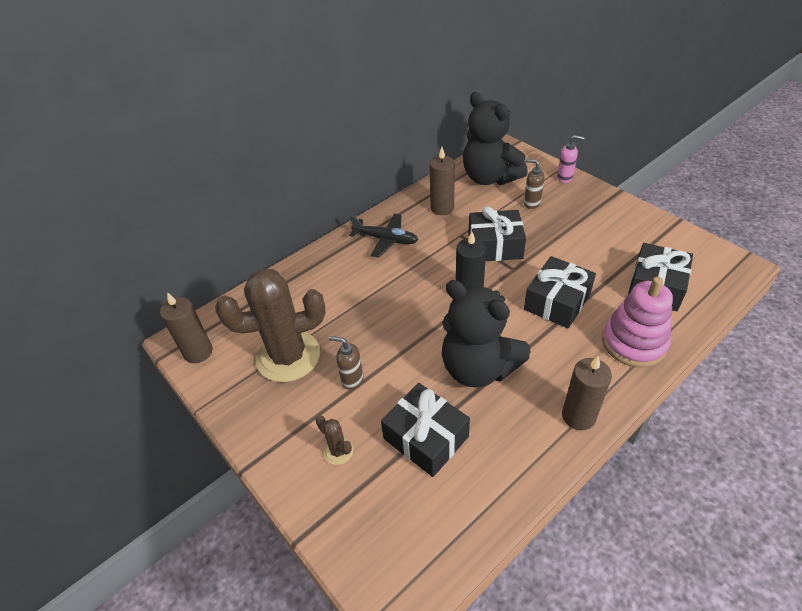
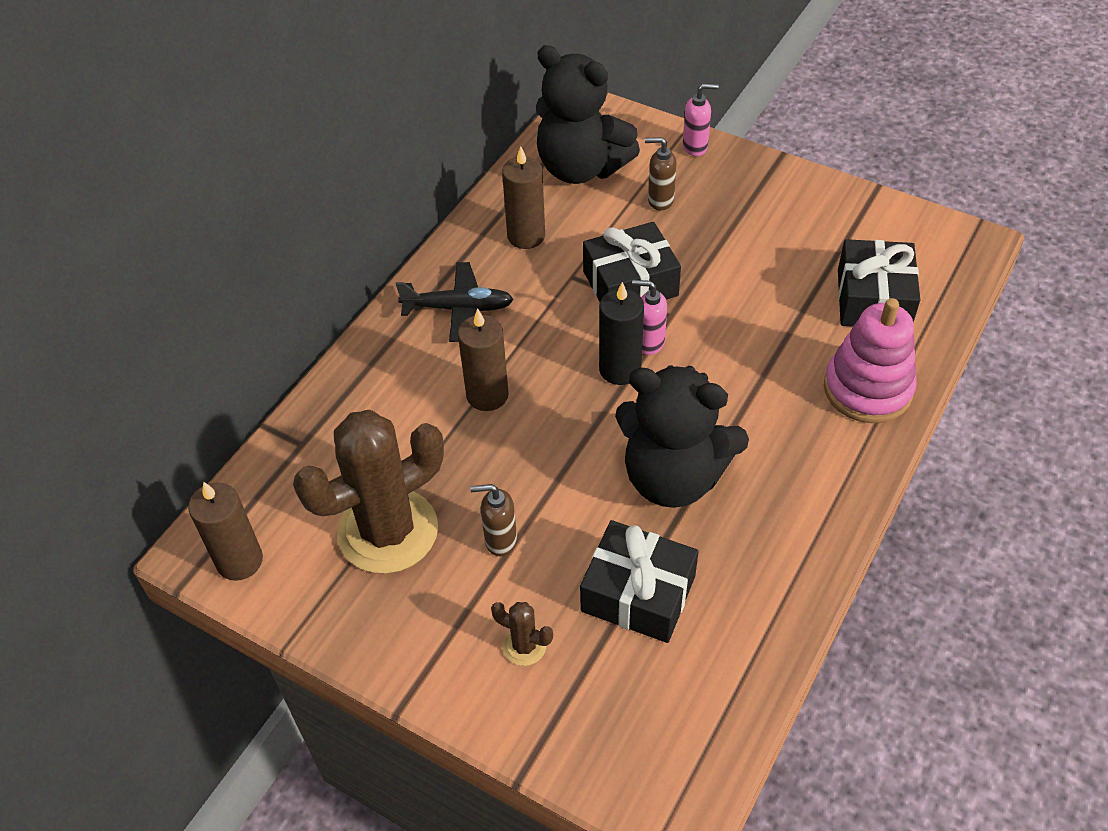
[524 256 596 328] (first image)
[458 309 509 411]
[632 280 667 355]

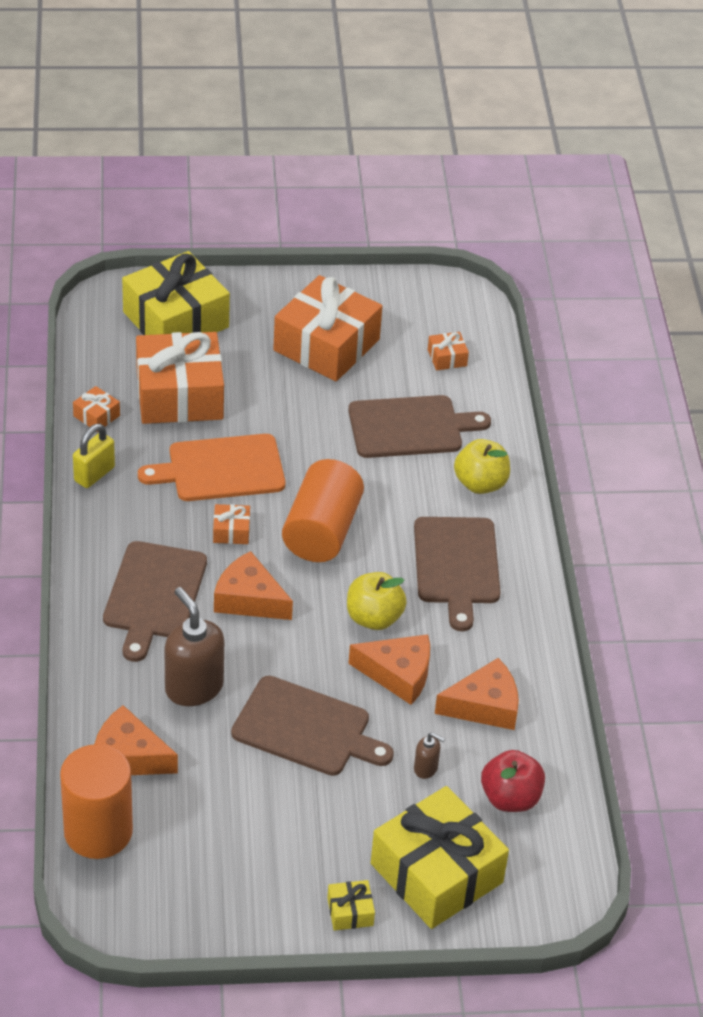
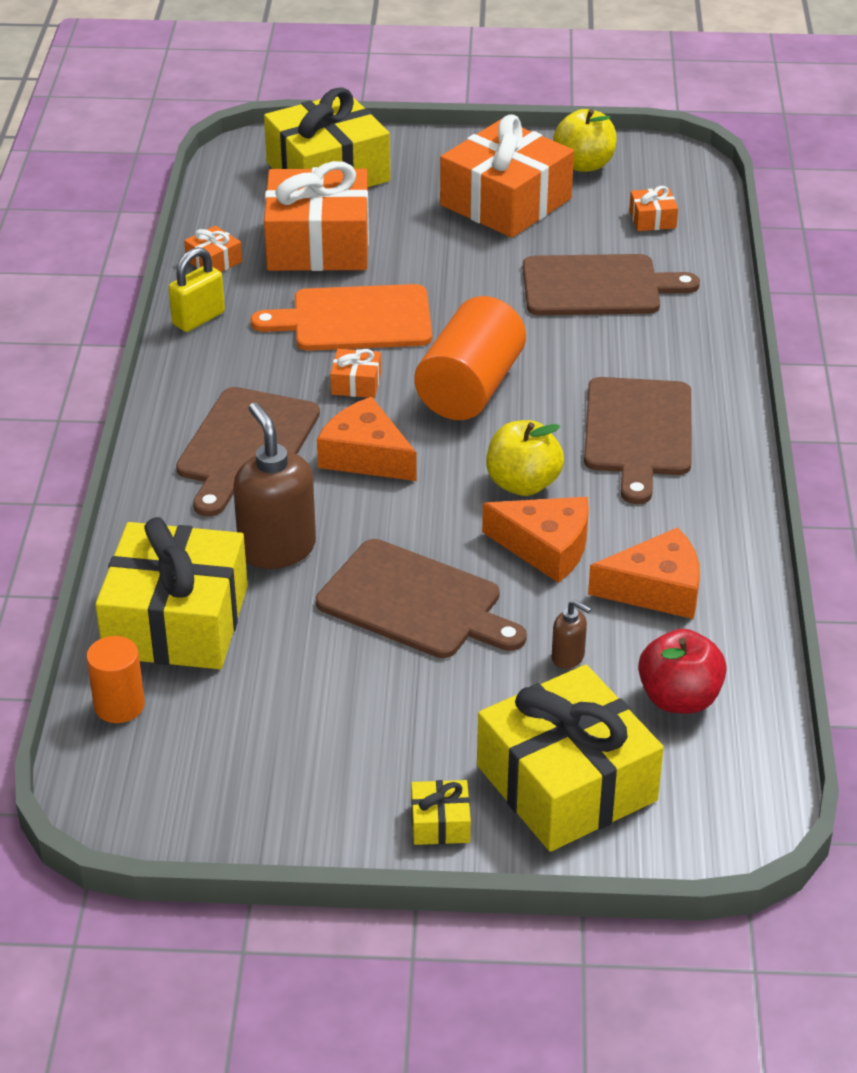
[86 636 145 723]
[95 517 248 669]
[553 109 617 172]

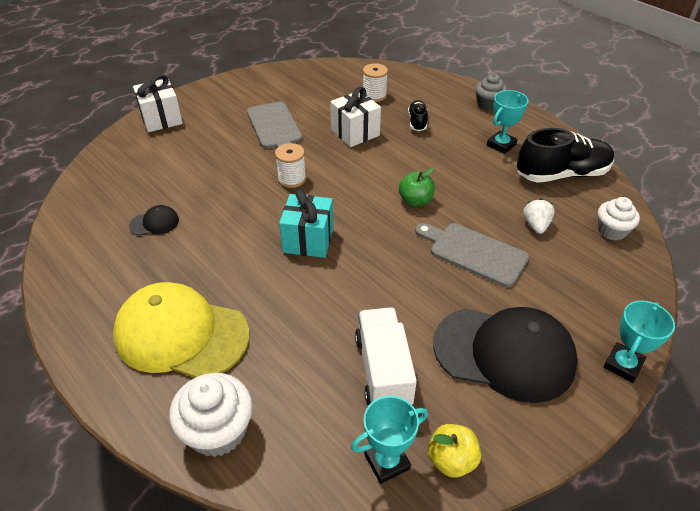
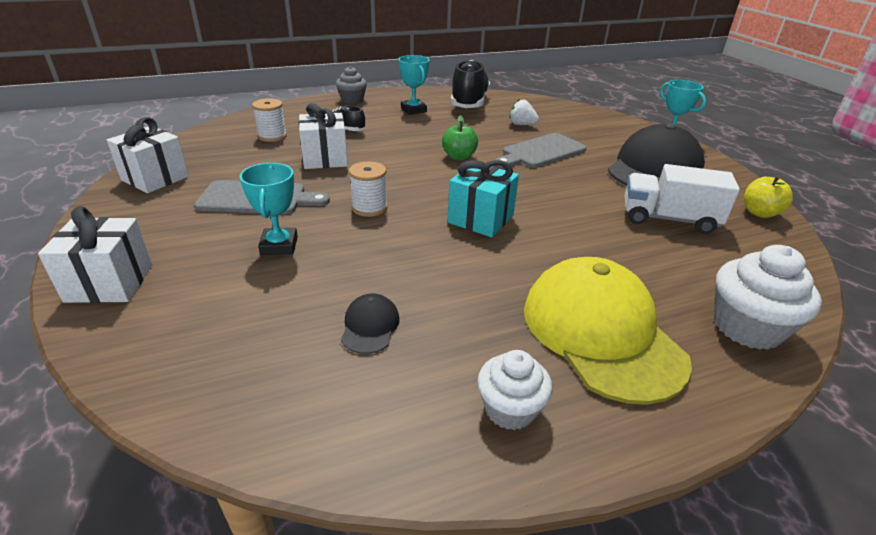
[524 257 692 405]
[240 163 298 255]
[477 350 552 430]
[107 117 189 193]

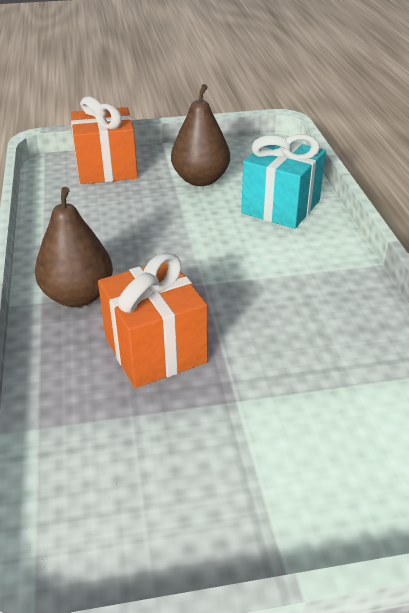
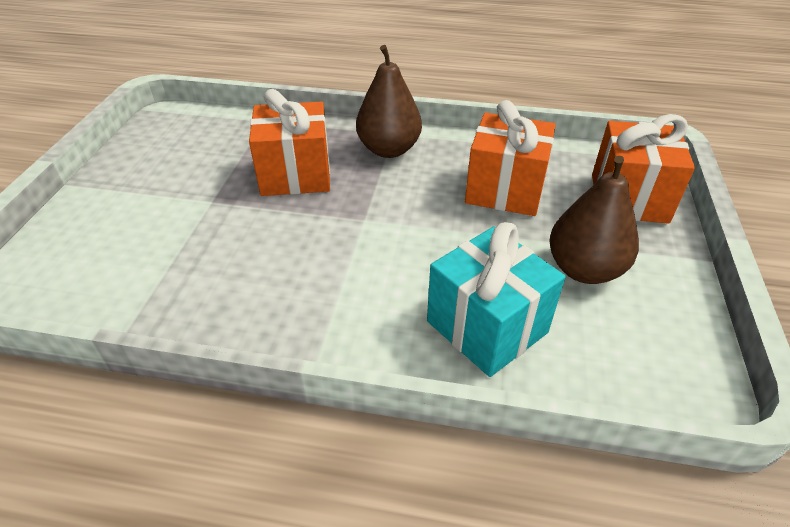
[465 100 556 216]

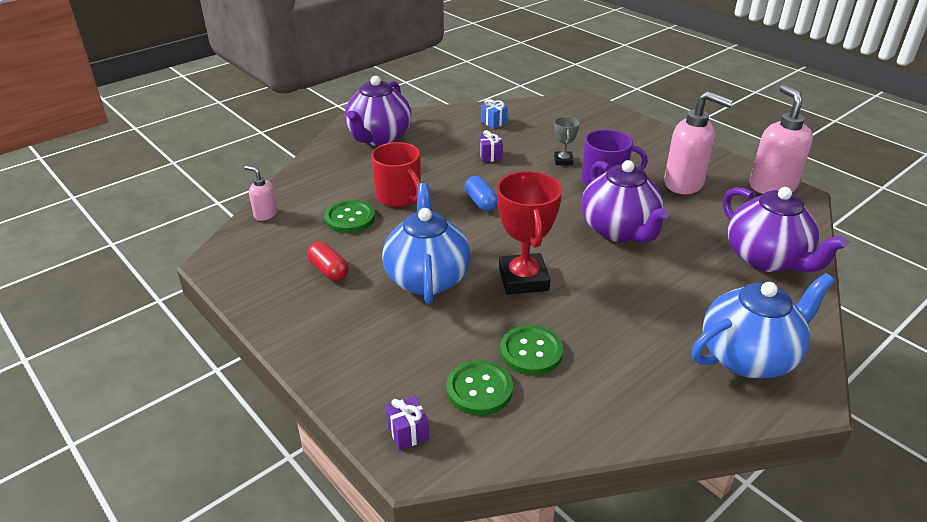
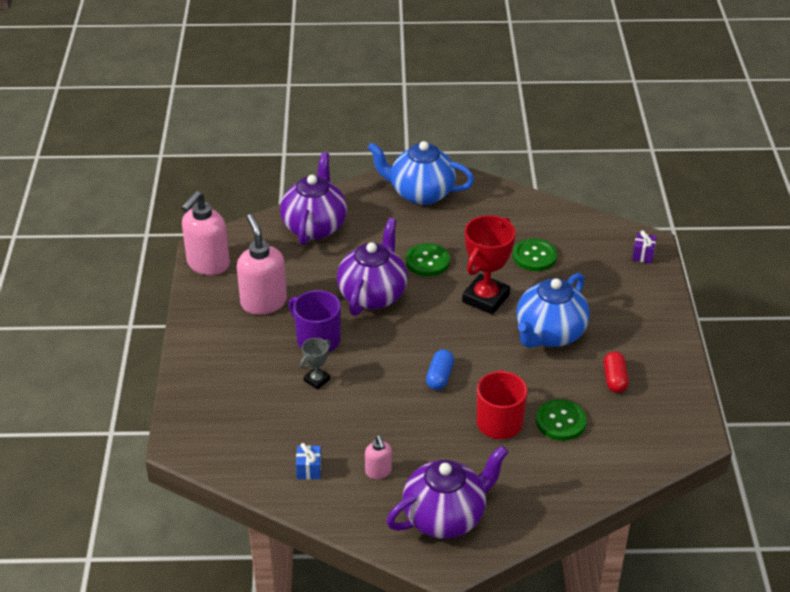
[365 435 392 479]
[406 243 450 276]
[479 130 503 162] (first image)

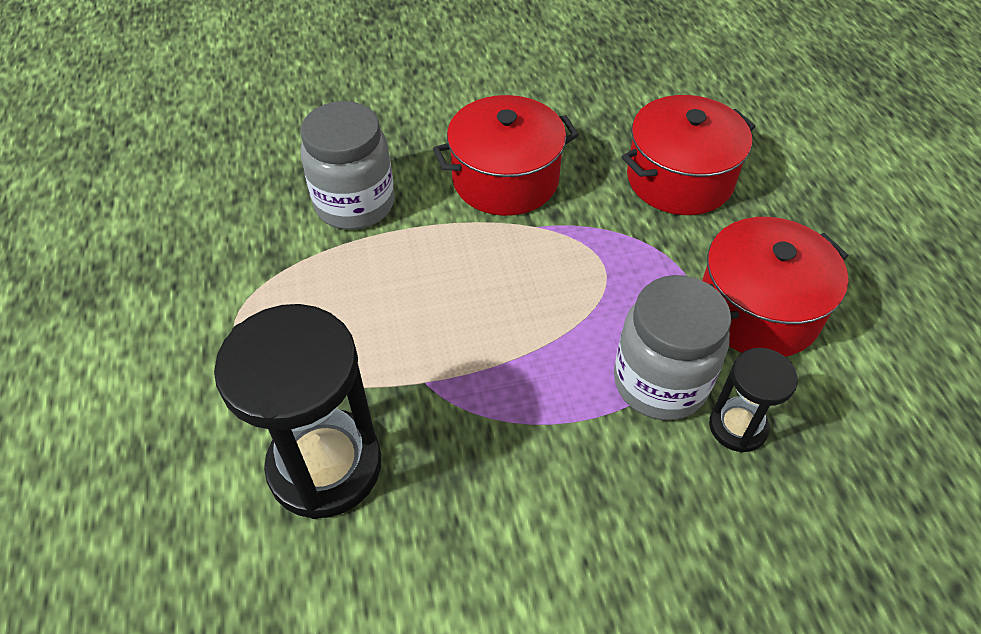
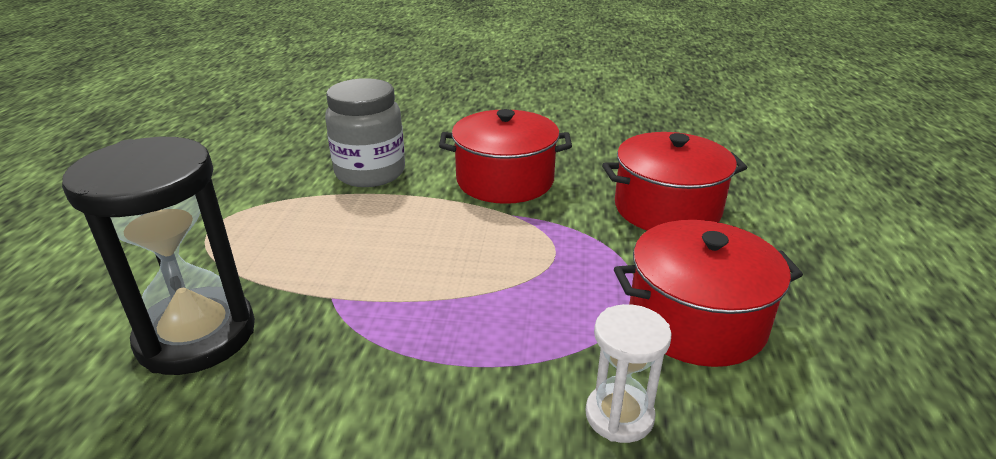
[614 275 731 420] (first image)
[586 304 672 443]

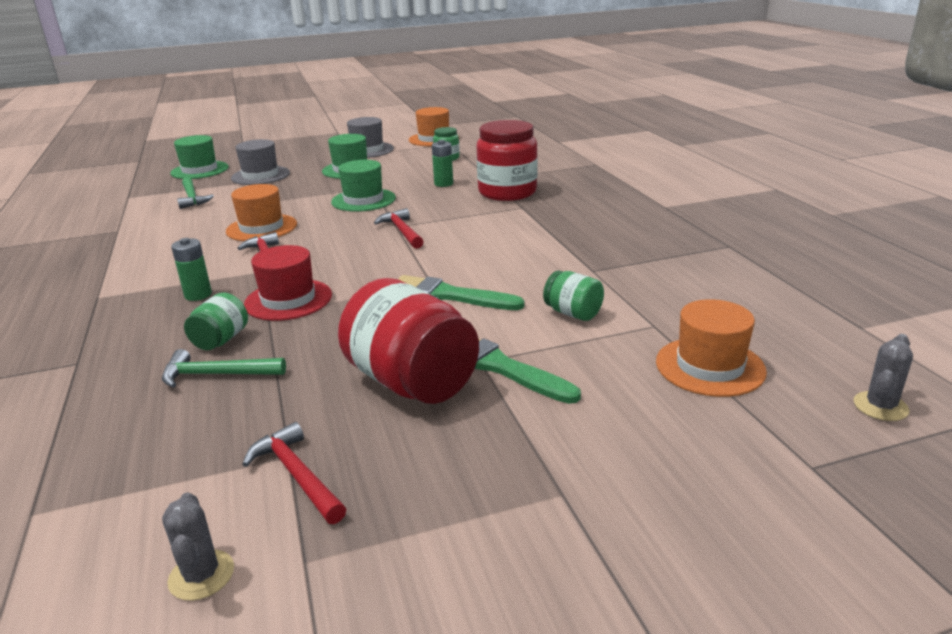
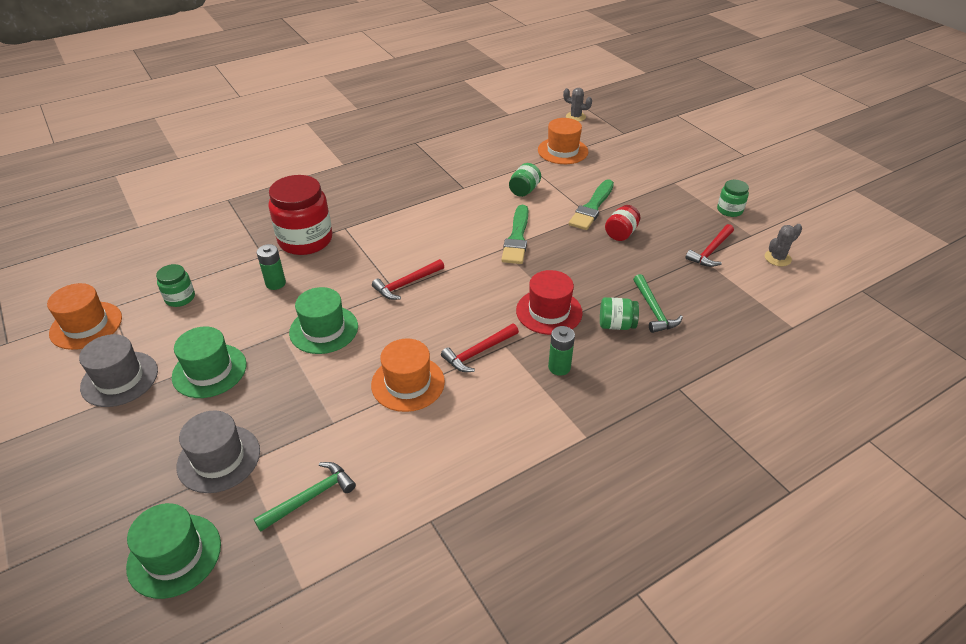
[605 205 640 241]
[717 180 749 217]

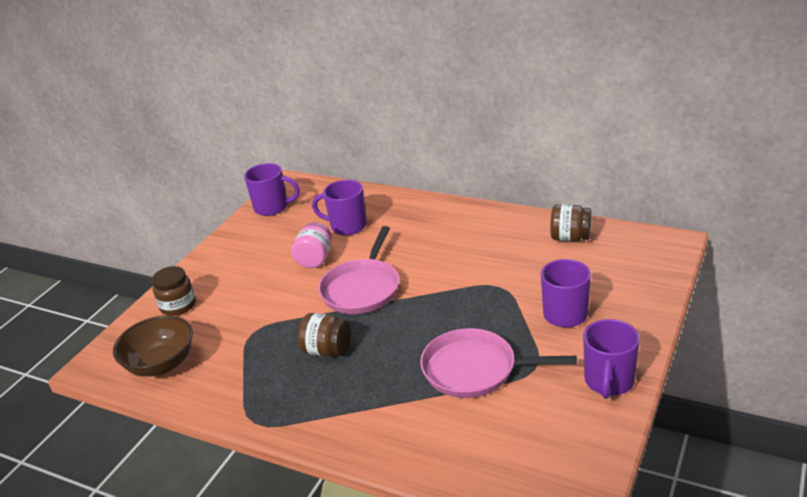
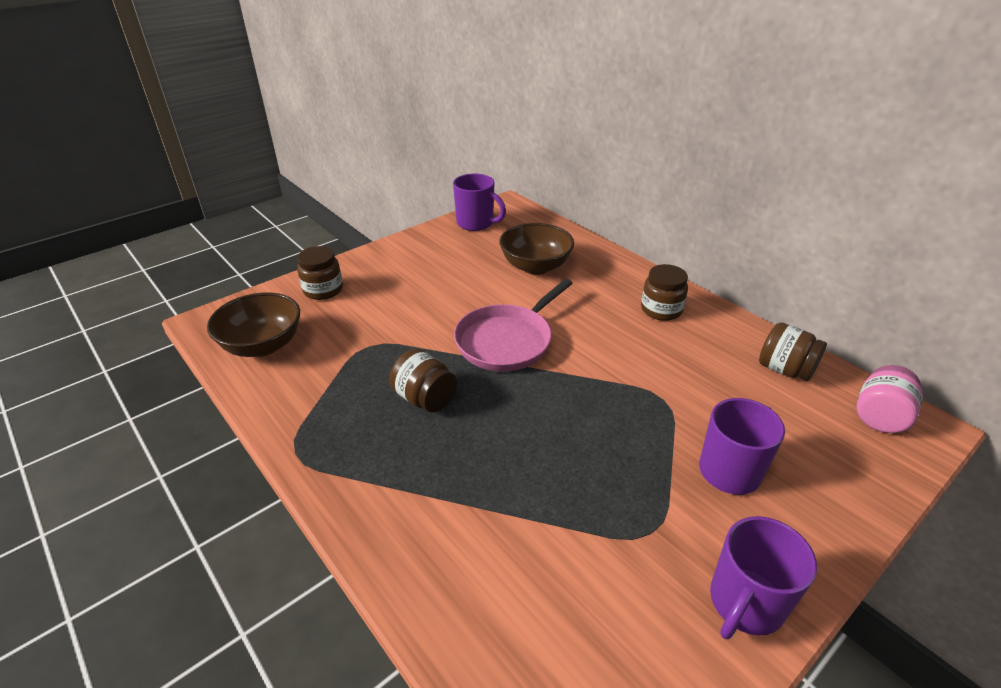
[856 365 923 433]
[499 223 574 275]
[420 328 577 398] (first image)
[641 264 688 321]

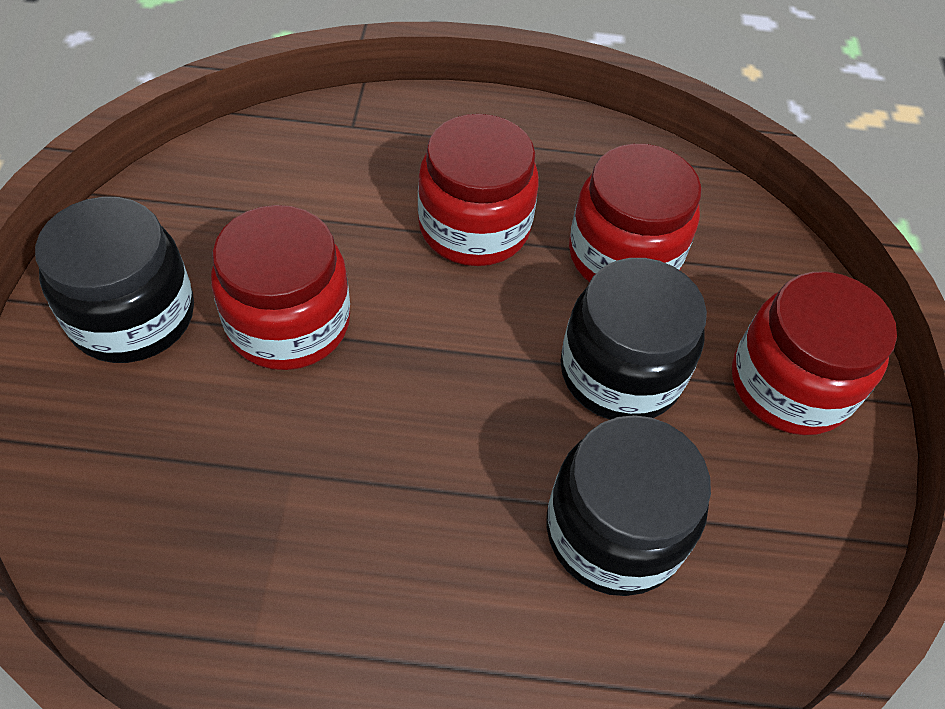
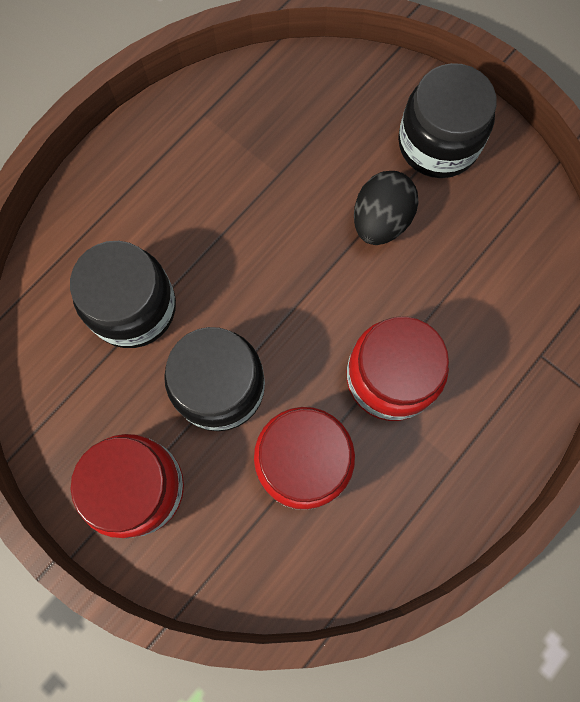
[354 171 419 245]

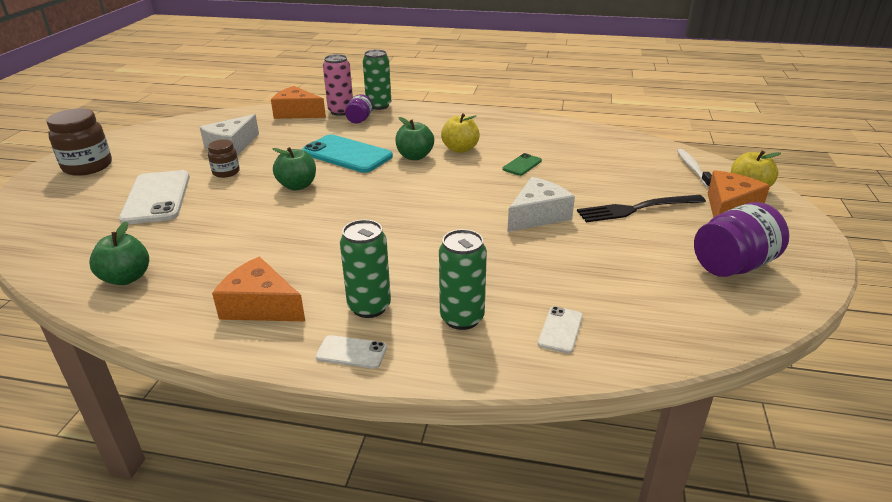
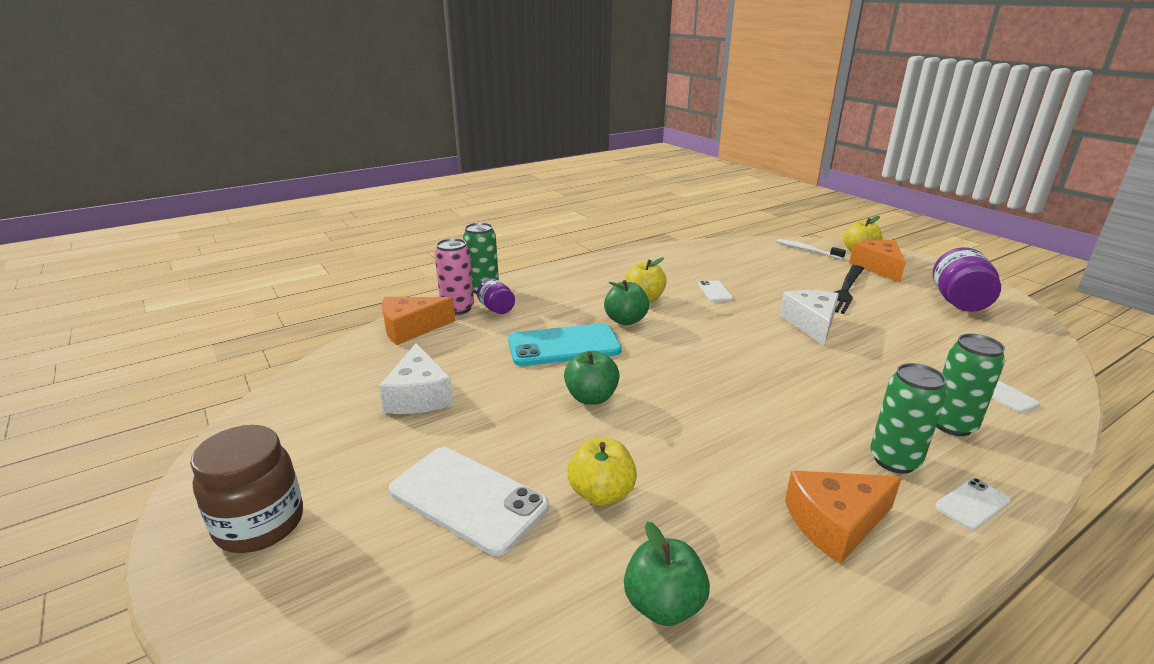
[208 140 240 178] (first image)
[698 280 733 302]
[567 437 637 506]

